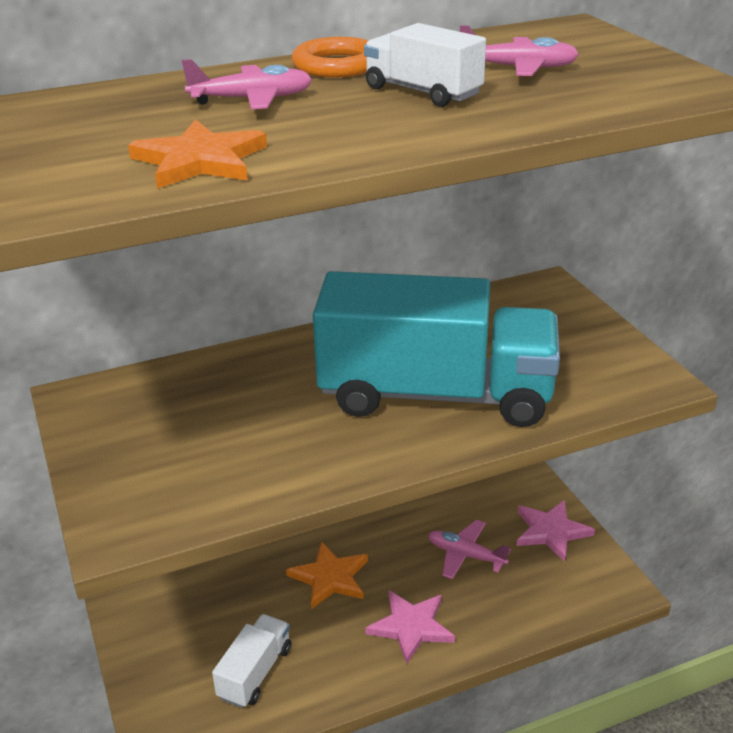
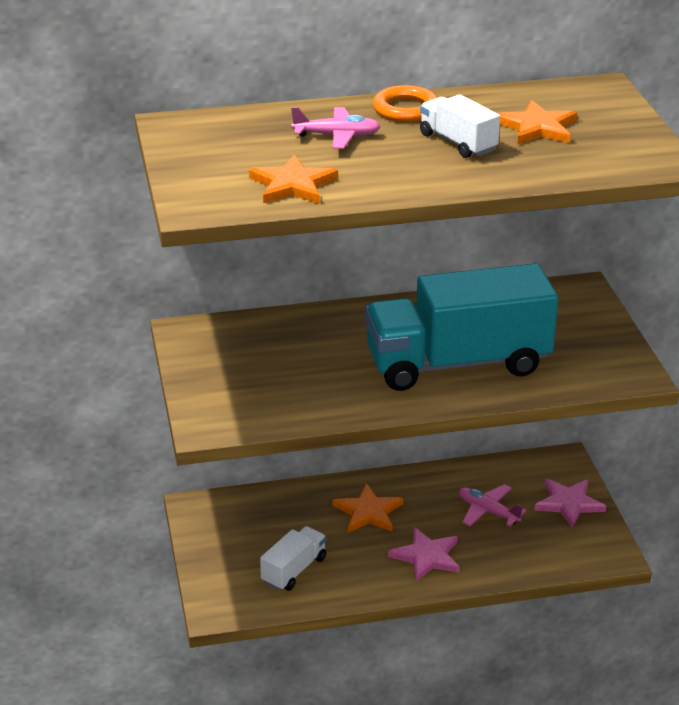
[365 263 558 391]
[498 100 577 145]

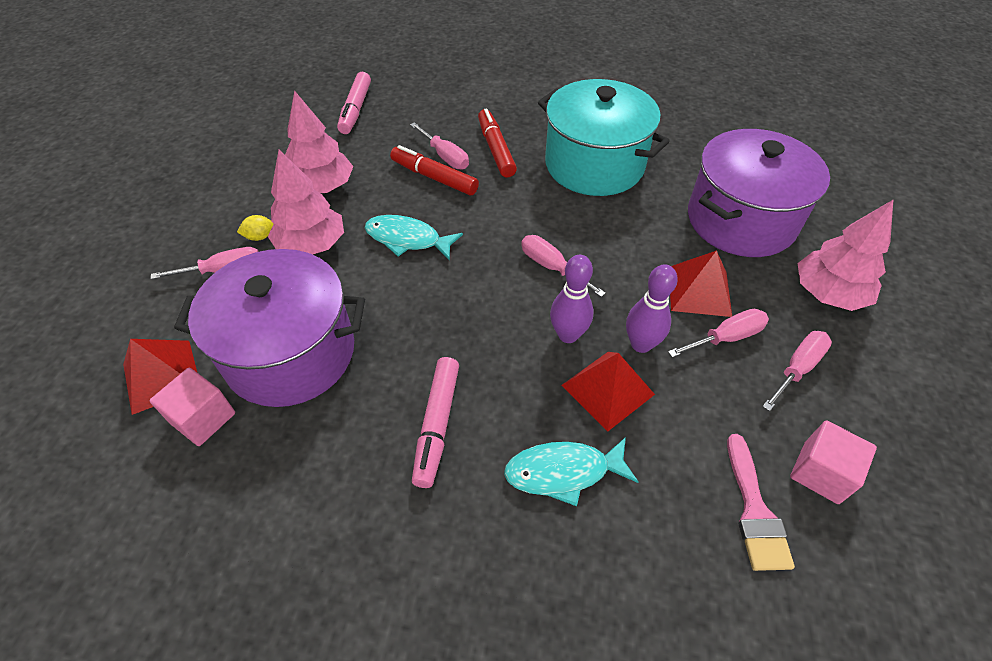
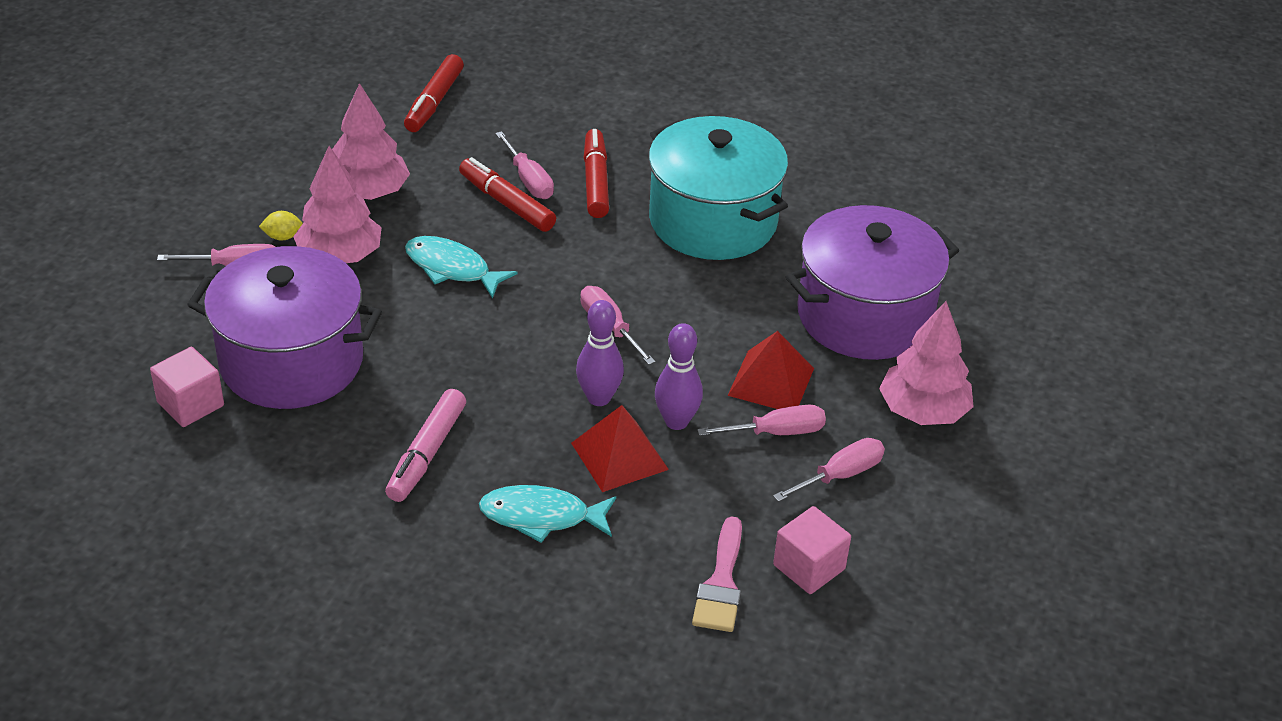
[123 339 197 415] (first image)
[404 54 464 132]

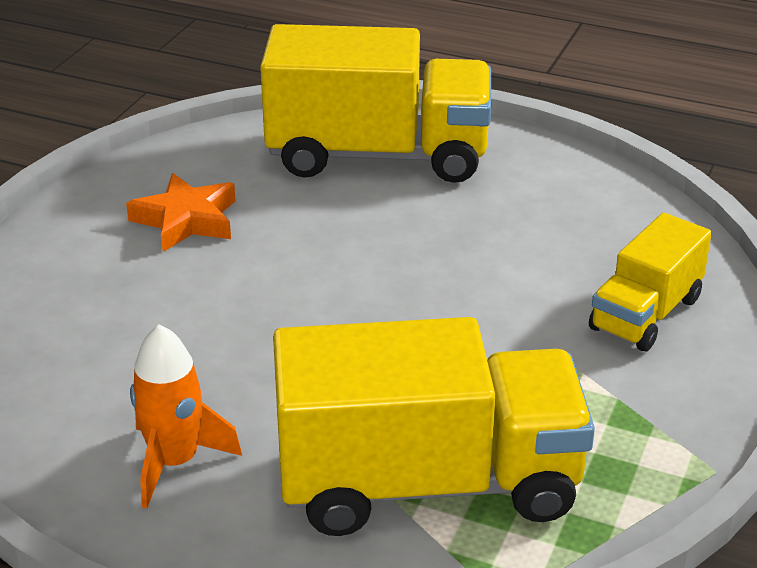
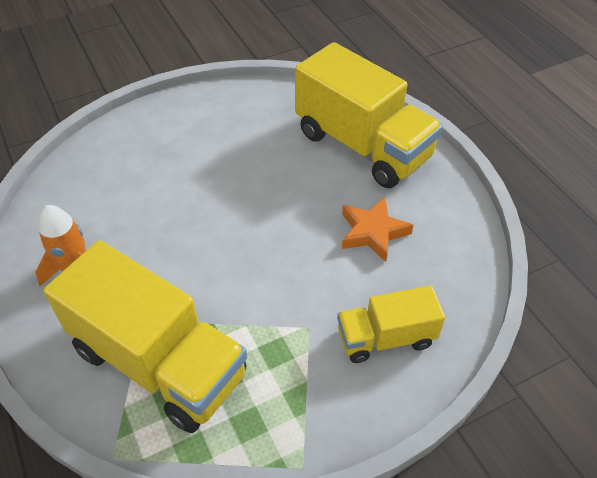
[342 197 413 262]

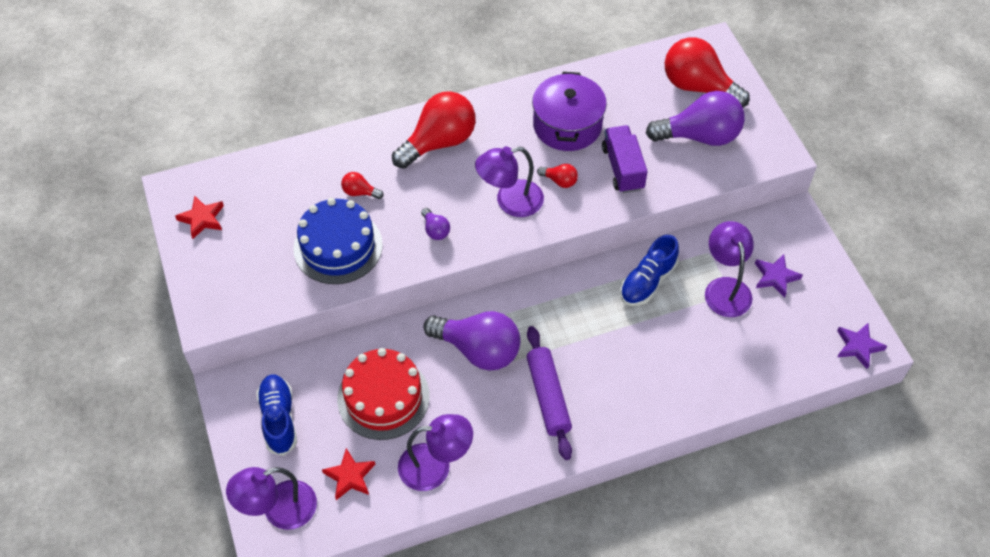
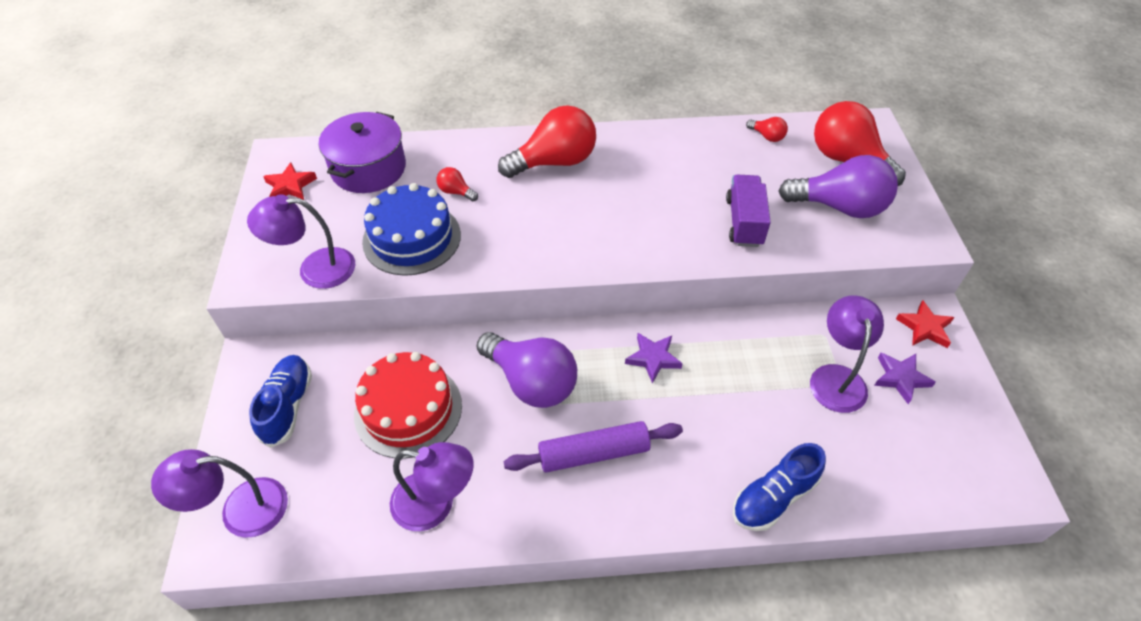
[896 300 955 348]
[421 208 450 240] (first image)
[247 194 355 289]
[503 421 683 473]
[319 112 406 193]
[746 117 788 142]
[733 443 826 531]
[625 333 683 384]

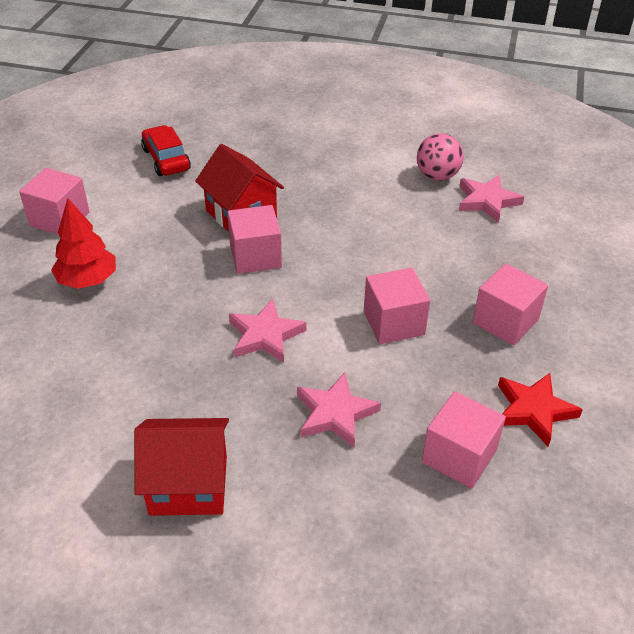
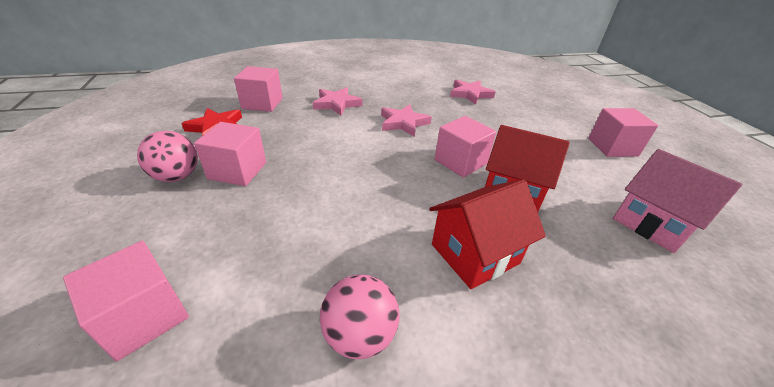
[51 198 116 289] (first image)
[429 179 546 289]
[613 149 742 253]
[63 241 189 361]
[450 80 496 105]
[137 131 198 182]

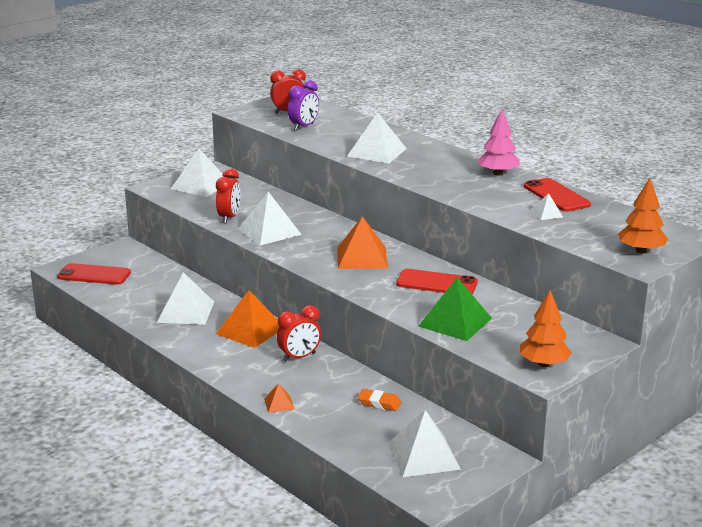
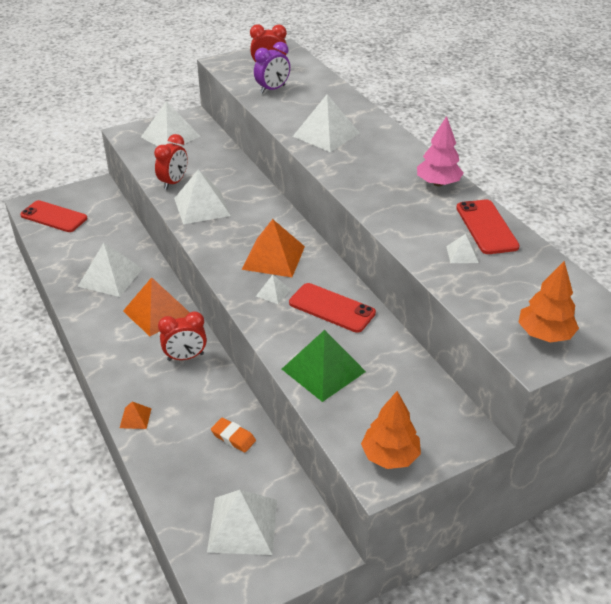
[256 275 291 304]

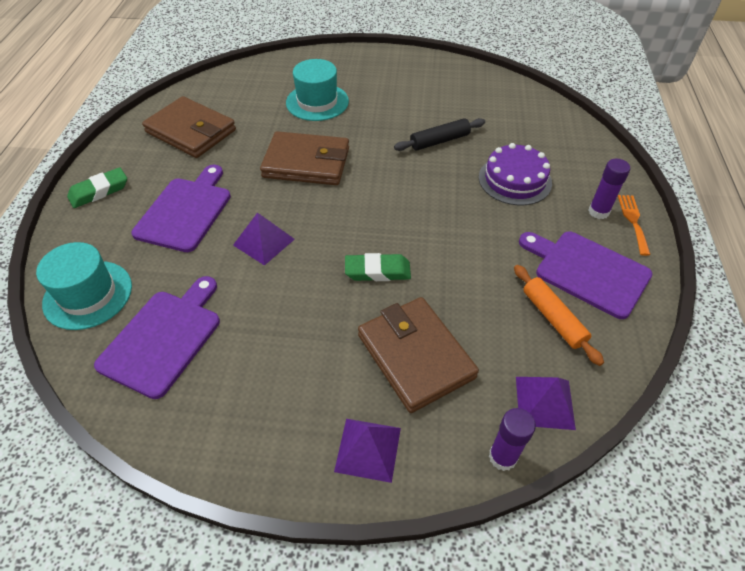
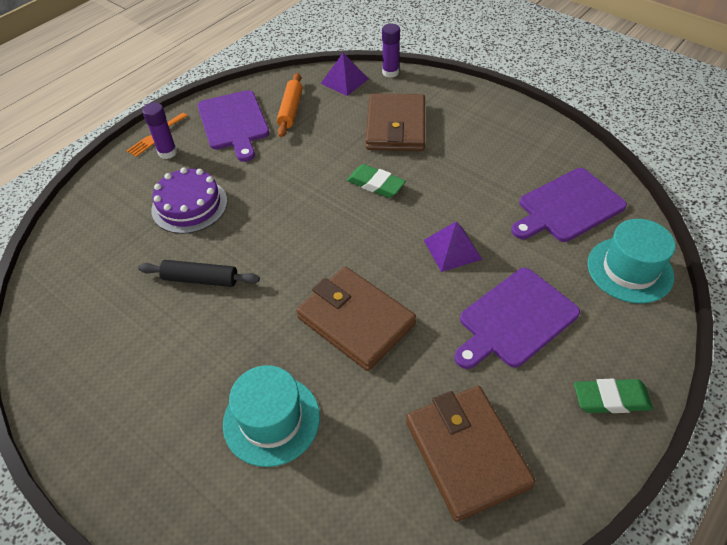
[334 419 401 483] (first image)

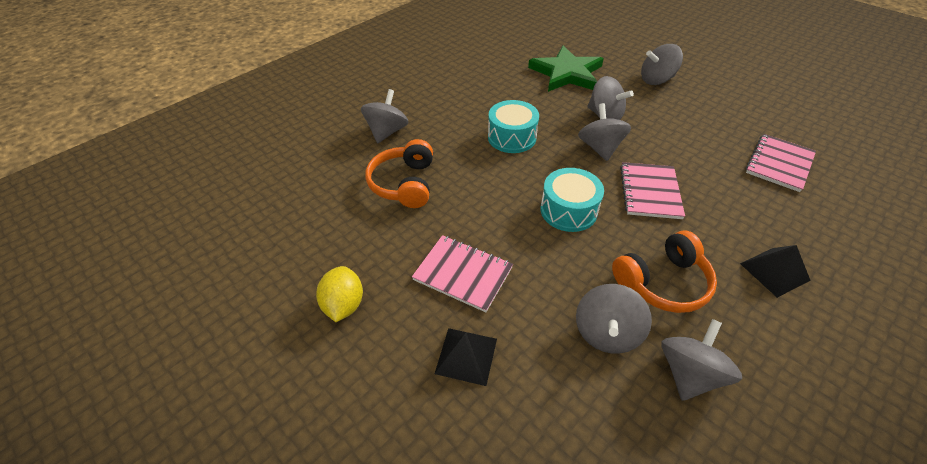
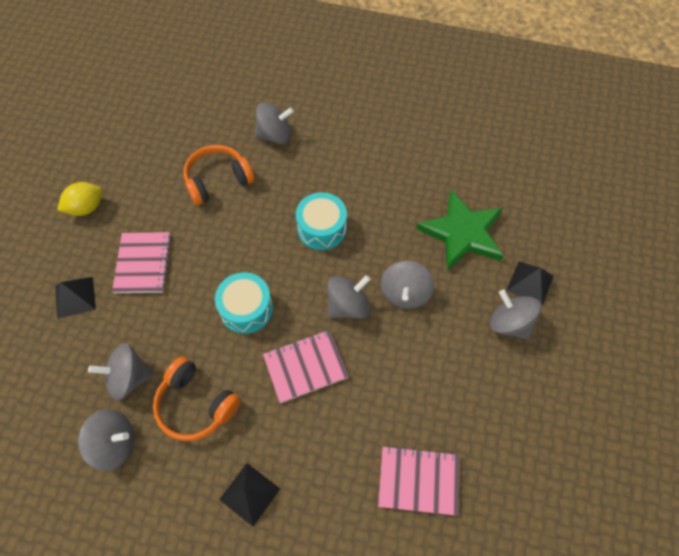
[506 261 554 306]

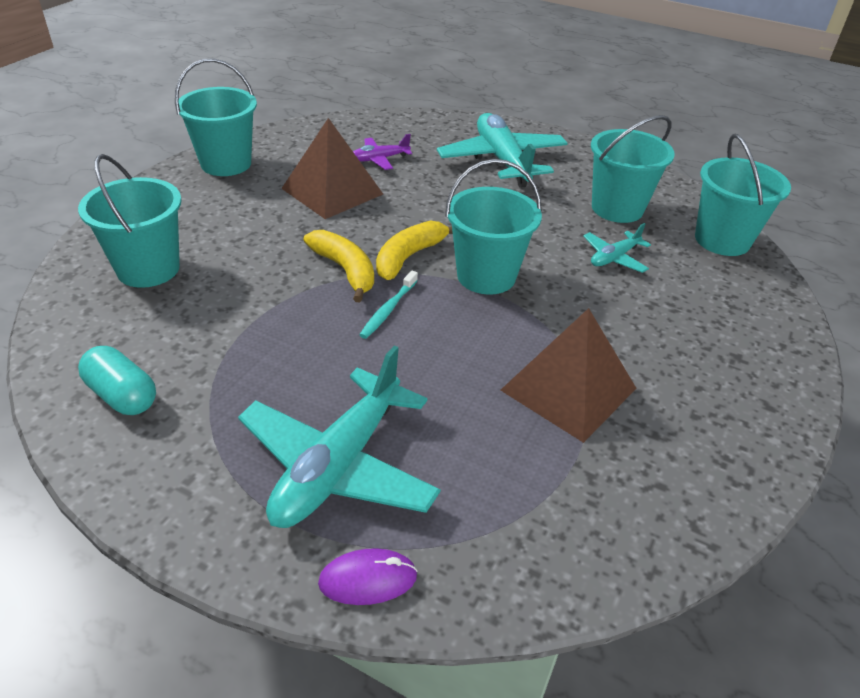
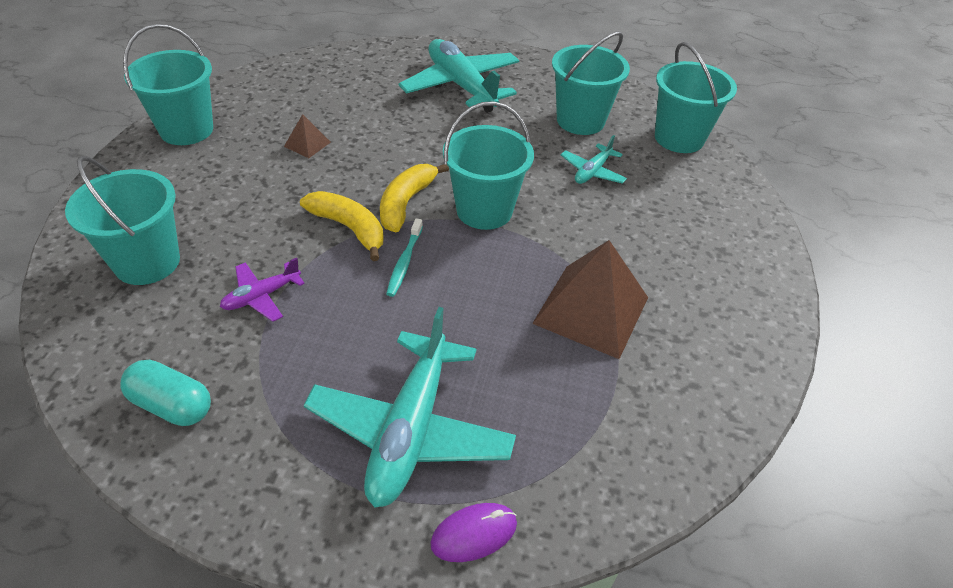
[284 114 331 158]
[220 258 305 322]

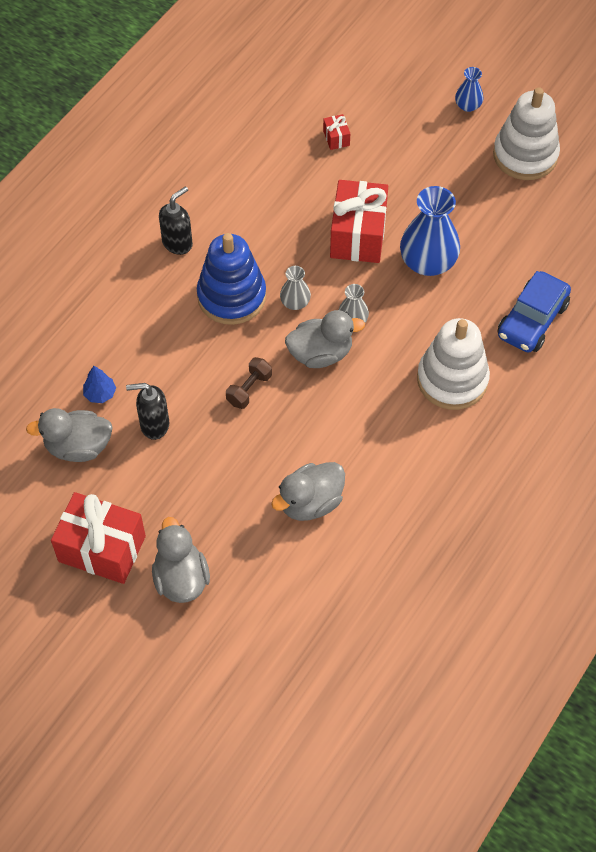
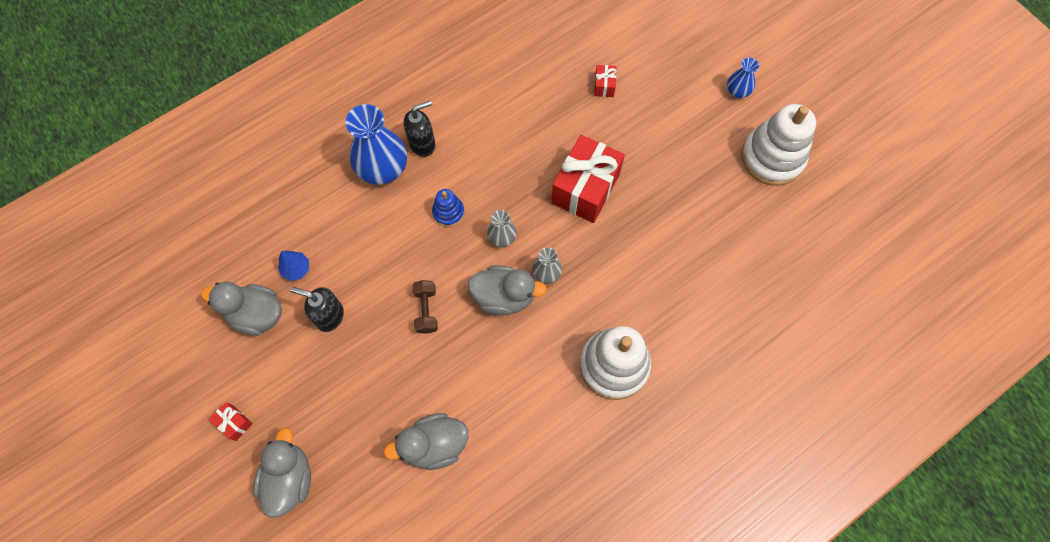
[209 402 253 441]
[432 189 465 227]
[412 280 438 334]
[345 104 407 185]
[497 271 571 353] (first image)

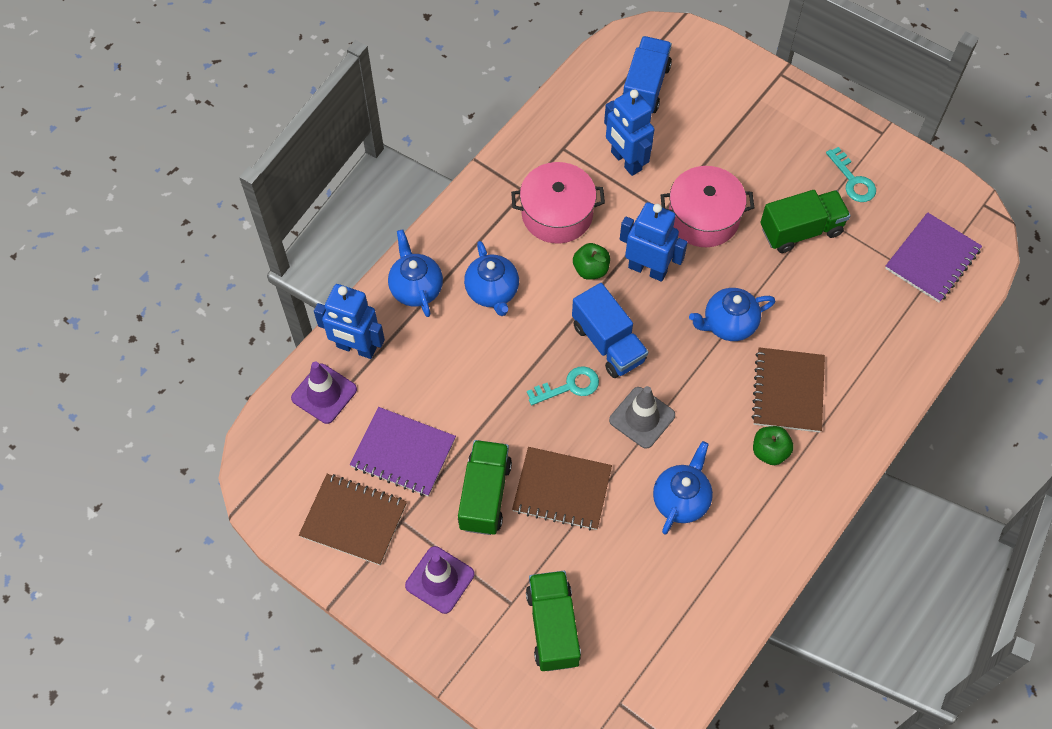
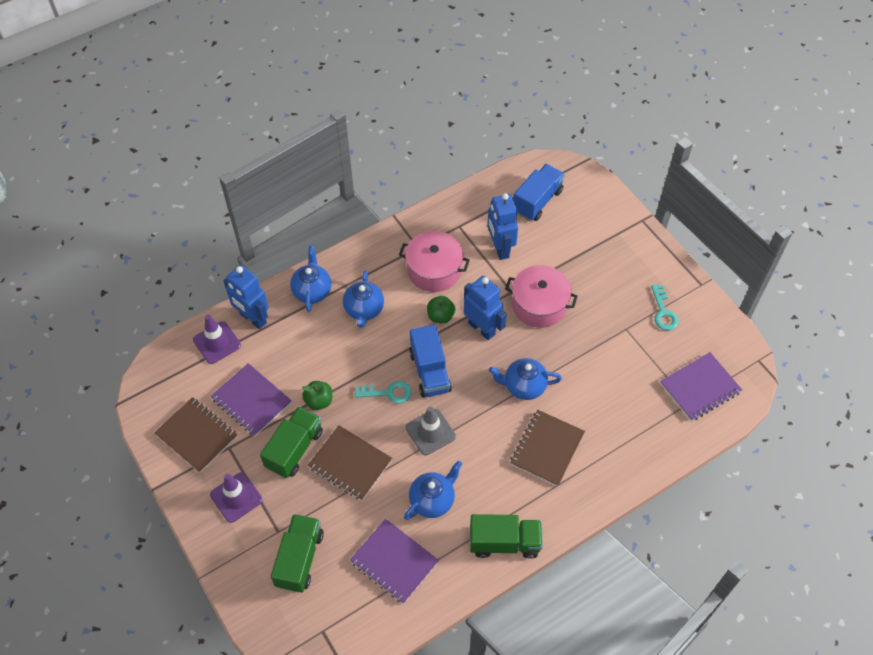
[302 381 332 410]
[470 514 543 559]
[350 519 439 604]

